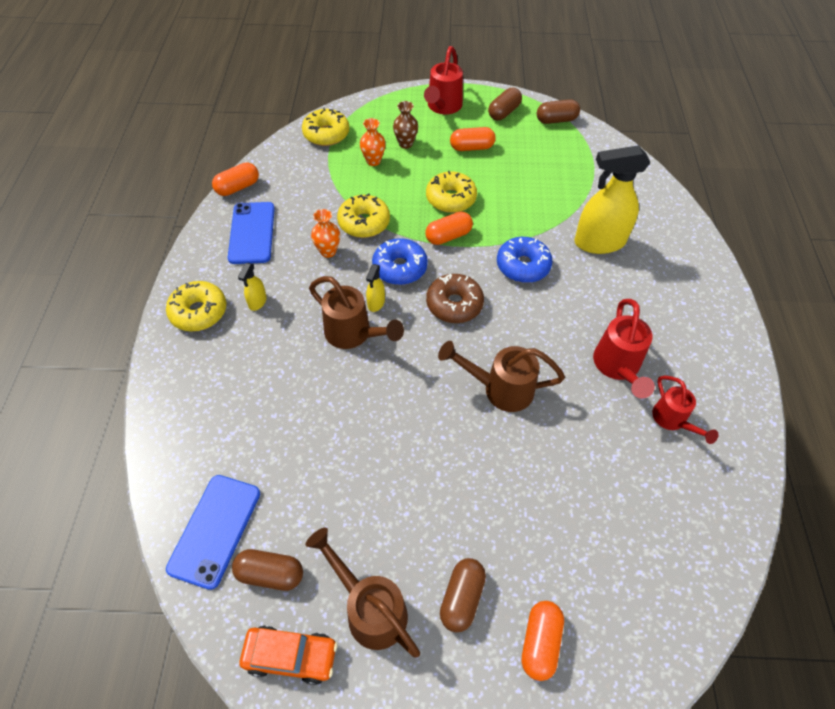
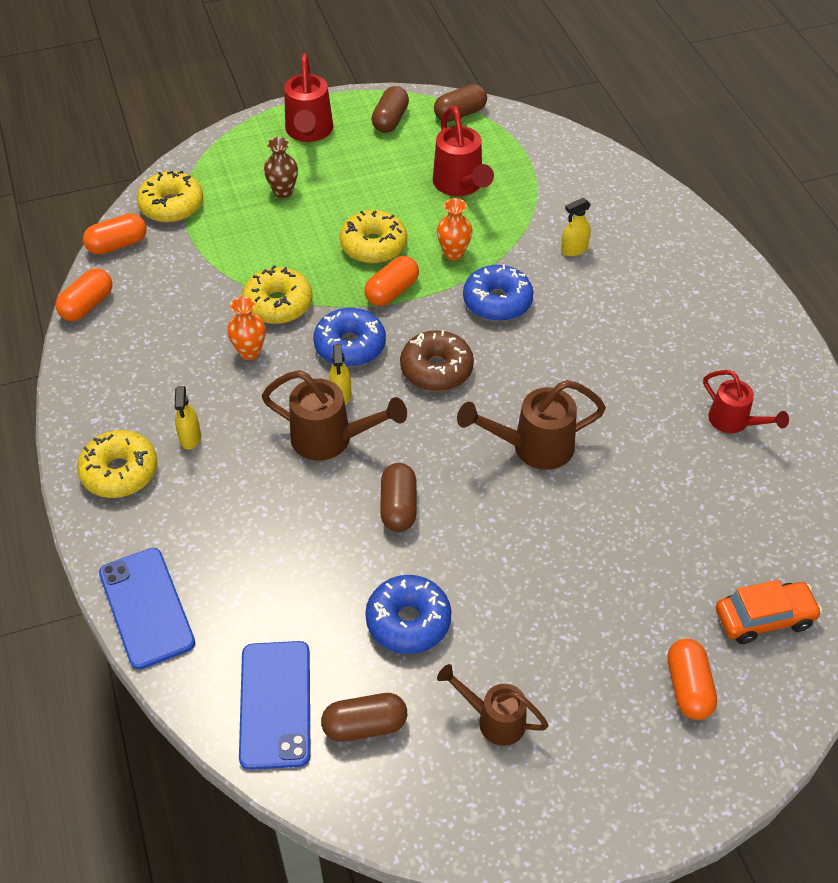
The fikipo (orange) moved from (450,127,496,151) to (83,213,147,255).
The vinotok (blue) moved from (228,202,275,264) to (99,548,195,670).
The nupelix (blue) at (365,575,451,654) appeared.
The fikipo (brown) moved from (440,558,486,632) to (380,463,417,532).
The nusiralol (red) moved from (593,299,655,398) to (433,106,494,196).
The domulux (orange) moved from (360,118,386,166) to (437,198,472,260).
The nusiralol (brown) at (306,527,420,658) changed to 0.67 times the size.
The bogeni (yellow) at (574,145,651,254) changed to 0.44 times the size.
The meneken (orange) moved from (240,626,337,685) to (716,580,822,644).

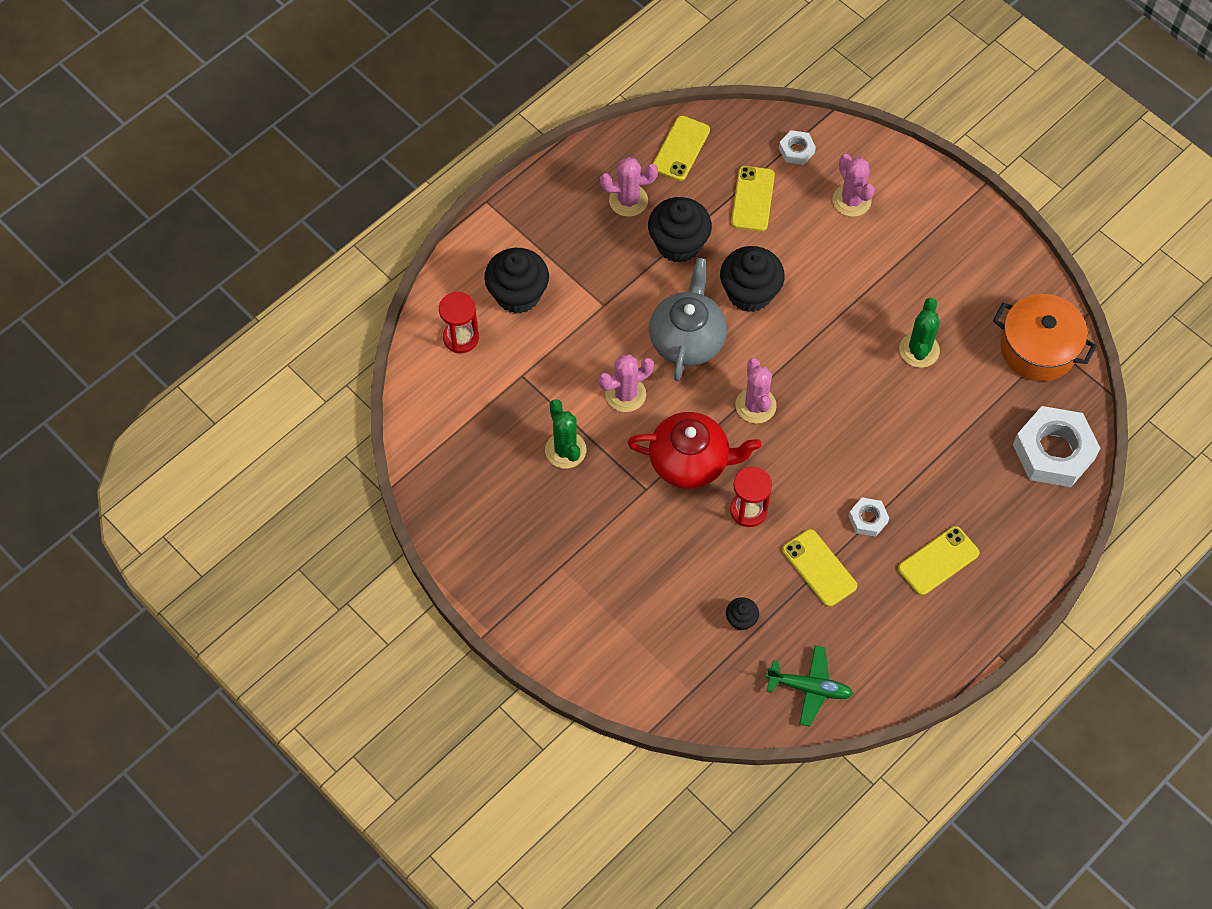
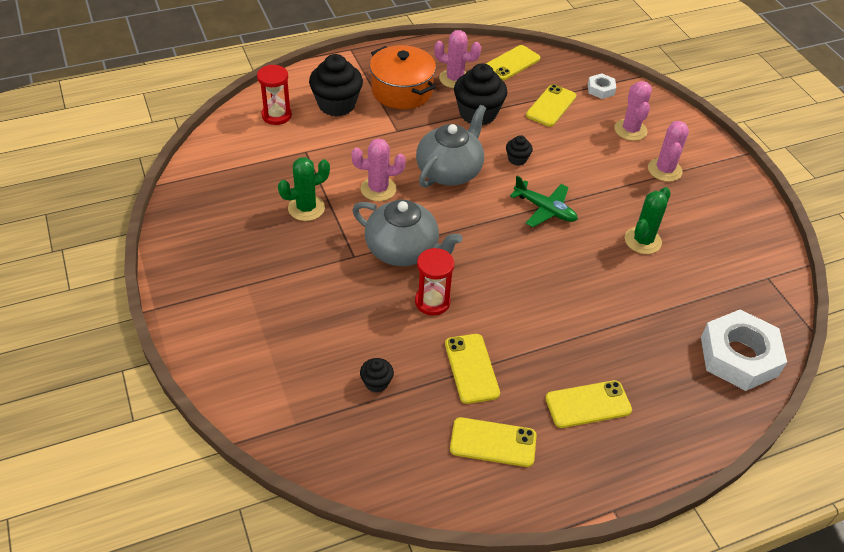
The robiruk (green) at (545,399,586,469) turned 60 degrees clockwise.
The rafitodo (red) at (627,412,762,489) became the rafitodo (grey) at (353,200,463,266).
The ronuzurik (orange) moved from (993,294,1097,381) to (370,45,436,109).
The vinotok (yellow) at (450,417,537,467) appeared.
The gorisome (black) at (720,246,785,312) changed to 0.48 times the size.
The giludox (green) moved from (766,646,853,727) to (510,176,578,227).
The robiruk (pink) moved from (735,358,777,424) to (648,121,689,182).
The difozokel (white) at (849,498,889,537) disappeared.

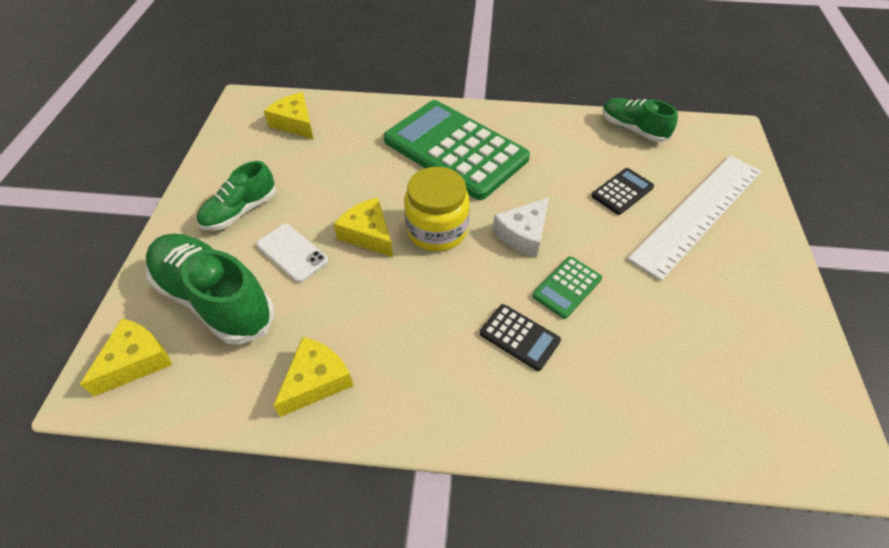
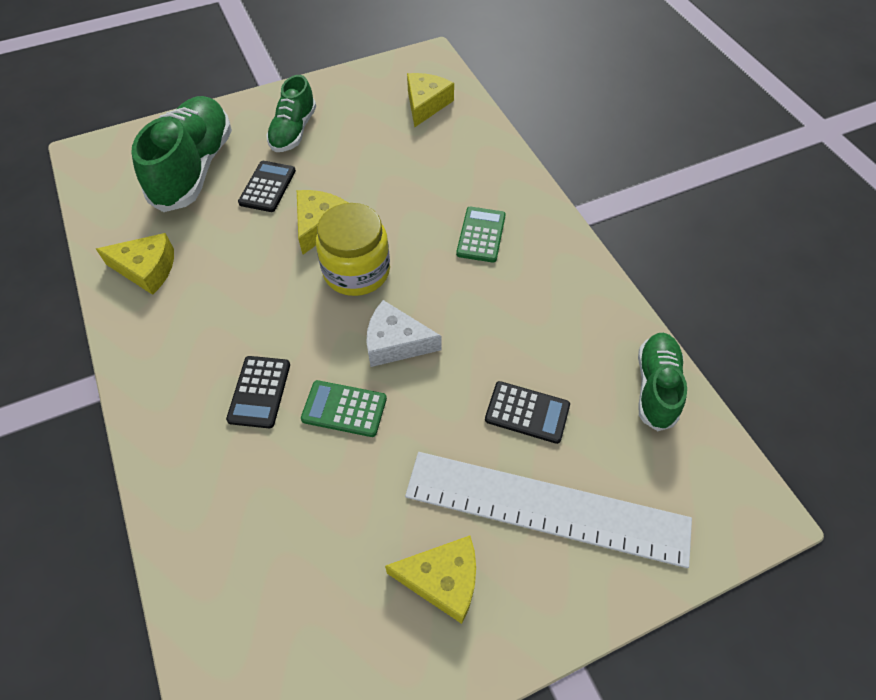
The vinotok (white) at (257,224,328,283) was replaced by the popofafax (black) at (238,161,296,212).
The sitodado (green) at (197,161,276,230) turned 90 degrees counterclockwise.
The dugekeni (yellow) moved from (79,319,172,396) to (385,535,476,624).
The popofafax (green) at (384,100,530,200) changed to 0.42 times the size.

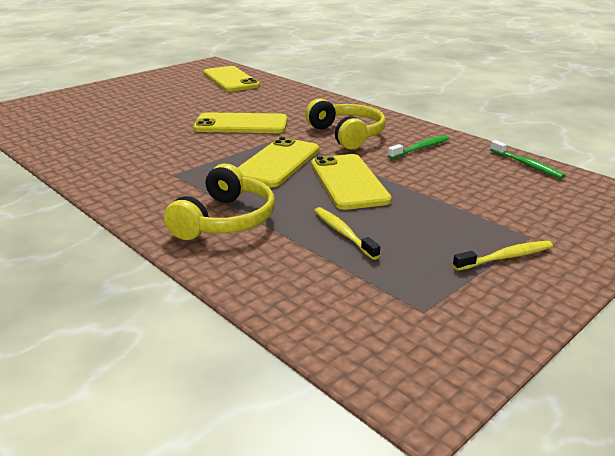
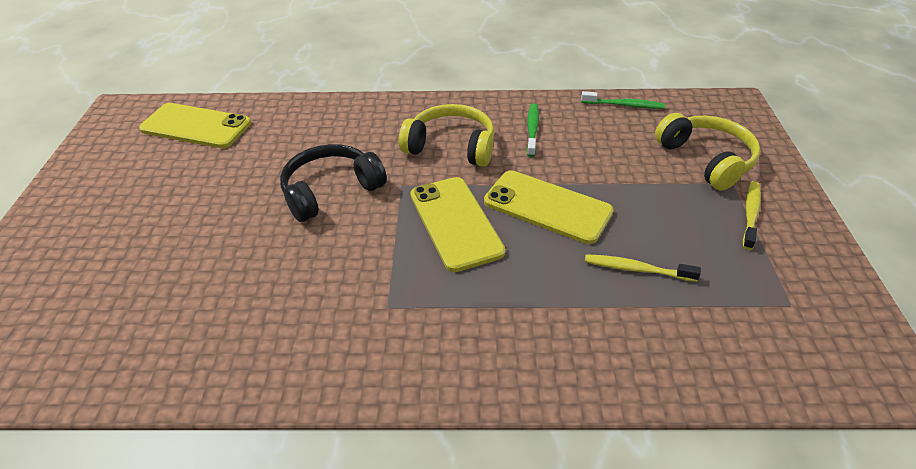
The vinotok (yellow) at (193,112,287,133) was replaced by the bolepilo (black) at (280,144,387,222).
The bolepilo (yellow) moved from (164,164,275,240) to (655,113,761,190).

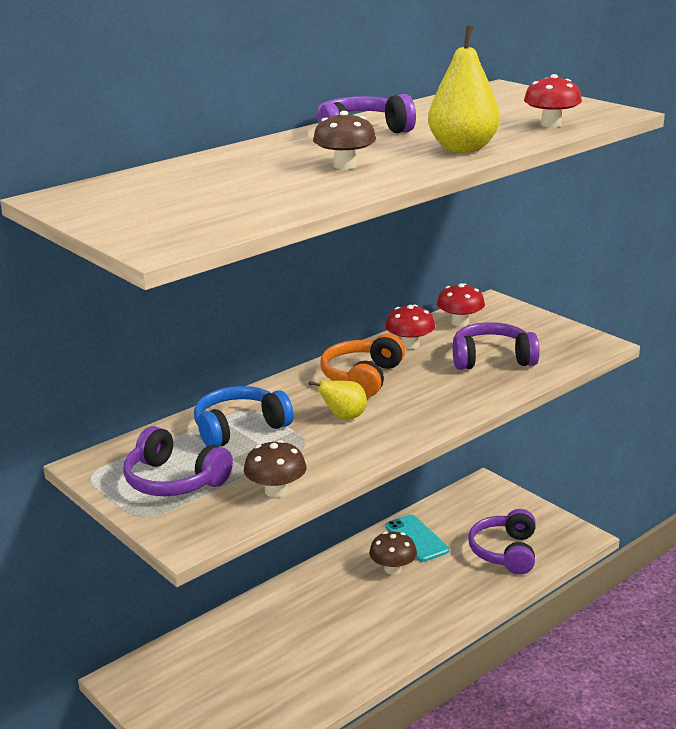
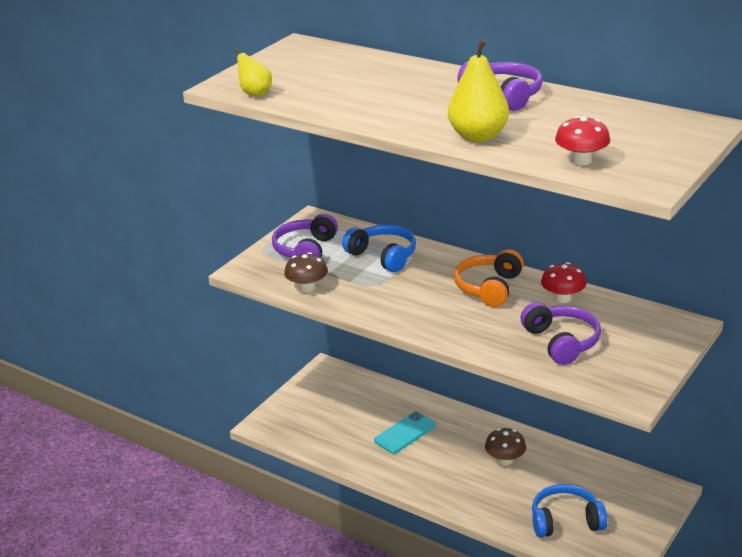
The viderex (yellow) moved from (309,380,367,420) to (234,48,272,97).
The vinotok (turquoise) moved from (385,515,449,562) to (374,412,436,454).
The bolepilo (orange) at (320,334,405,397) turned 75 degrees counterclockwise.
The bolepilo (purple) at (468,509,536,575) became the bolepilo (blue) at (532,484,607,538).
The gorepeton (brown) at (313,111,376,169) disappeared.
The gorepeton (red) at (437,283,485,327) disappeared.

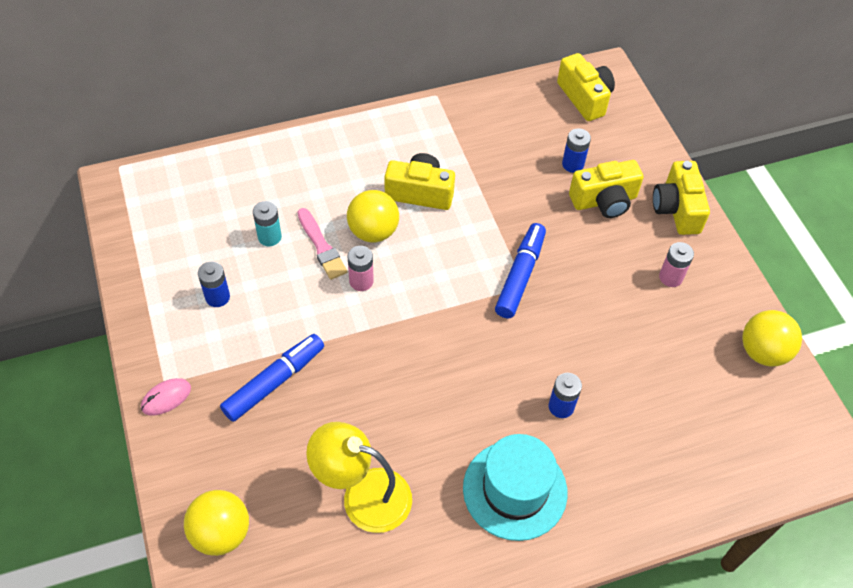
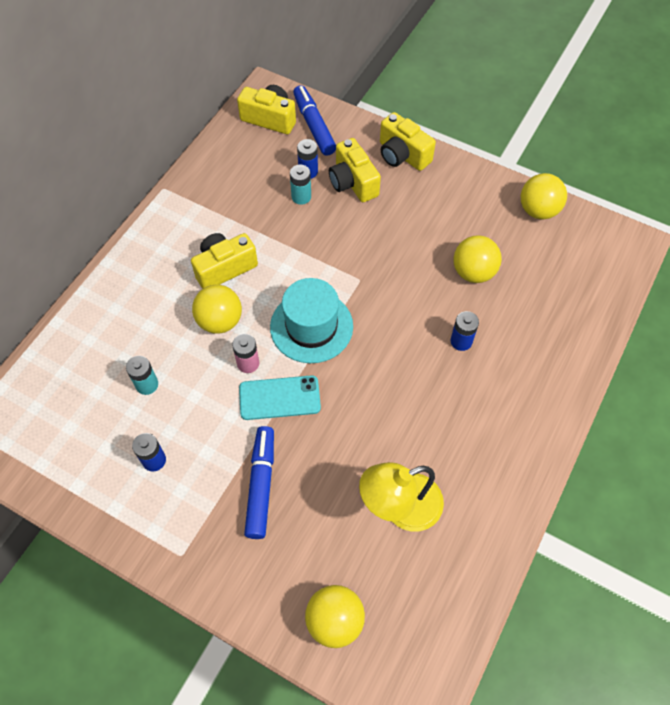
The vinotok (turquoise) at (239,375,321,420) appeared.
The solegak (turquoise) moved from (463,434,567,541) to (270,278,353,363).
The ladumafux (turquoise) at (290,165,311,205) appeared.
The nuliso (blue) moved from (495,223,546,318) to (293,85,336,156).
The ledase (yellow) at (569,160,644,218) turned 120 degrees clockwise.
The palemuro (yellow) at (453,235,502,283) appeared.
The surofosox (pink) at (141,378,191,415) disappeared.
The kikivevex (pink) at (297,208,348,280) disappeared.
The ladumafux (pink) at (659,242,694,287) disappeared.

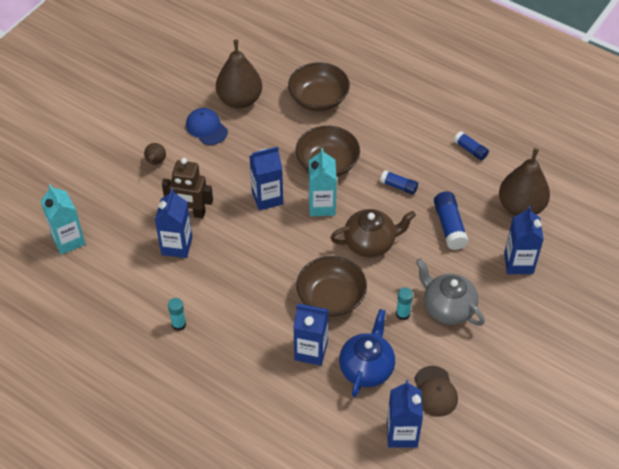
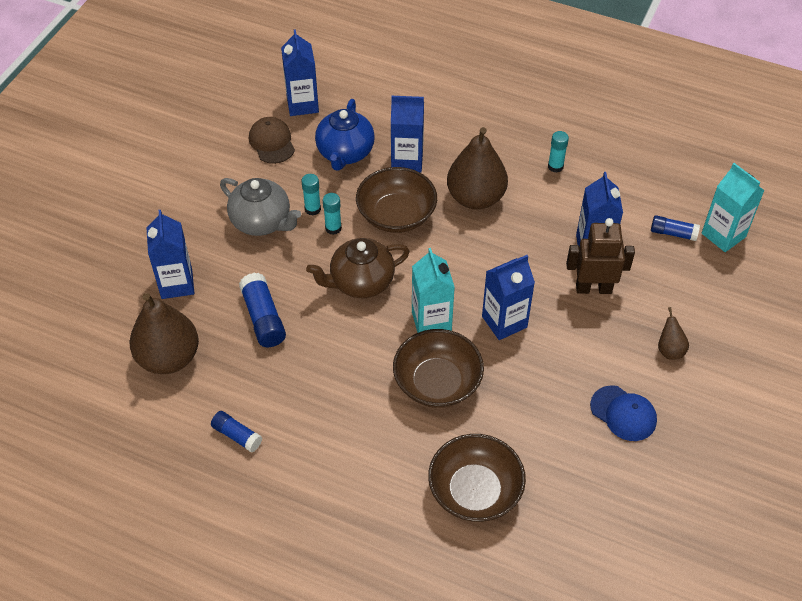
The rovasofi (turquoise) at (323,193,342,235) appeared.
The viderex (brown) moved from (216,40,262,109) to (447,127,508,210).
The rovasofi (blue) moved from (380,170,418,195) to (651,215,700,241).

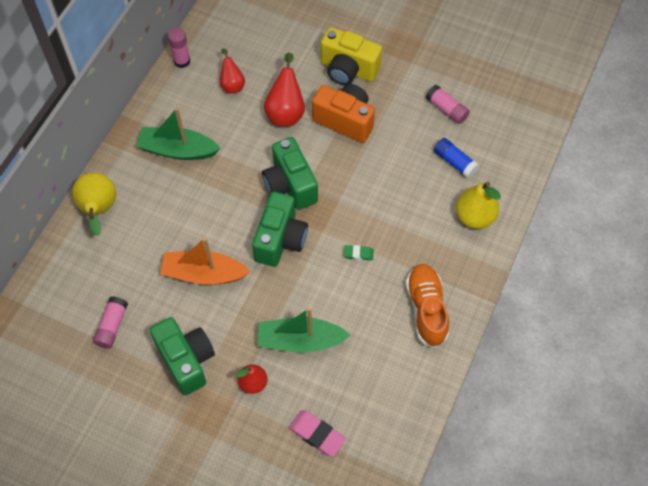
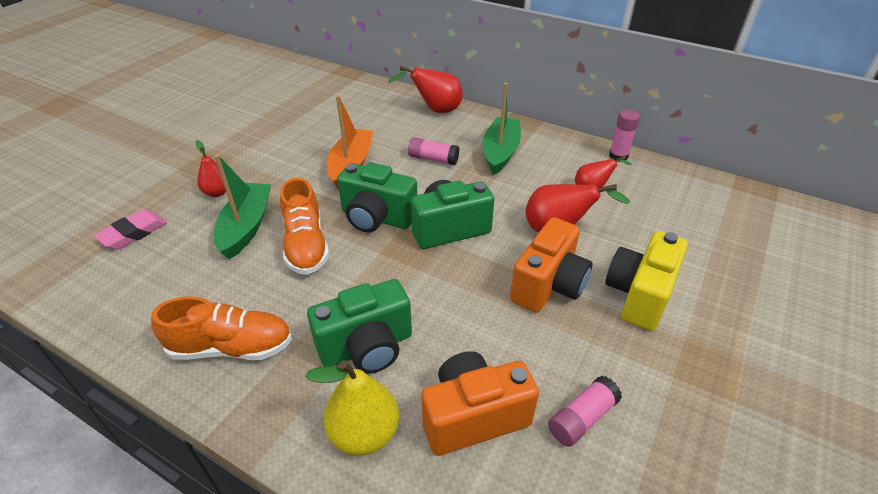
The sitodado (orange) at (280,178,329,275) appeared.
The ledase (green) moved from (150,317,215,395) to (307,279,412,374).
The viderex (yellow) at (72,173,116,236) became the viderex (red) at (388,66,463,113).
The rovasofi (pink) moved from (93,296,128,349) to (408,137,459,165).
The rovasofi (blue) at (434,138,479,178) was replaced by the ledase (orange) at (421,351,539,456).
The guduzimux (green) at (344,245,374,260) disappeared.

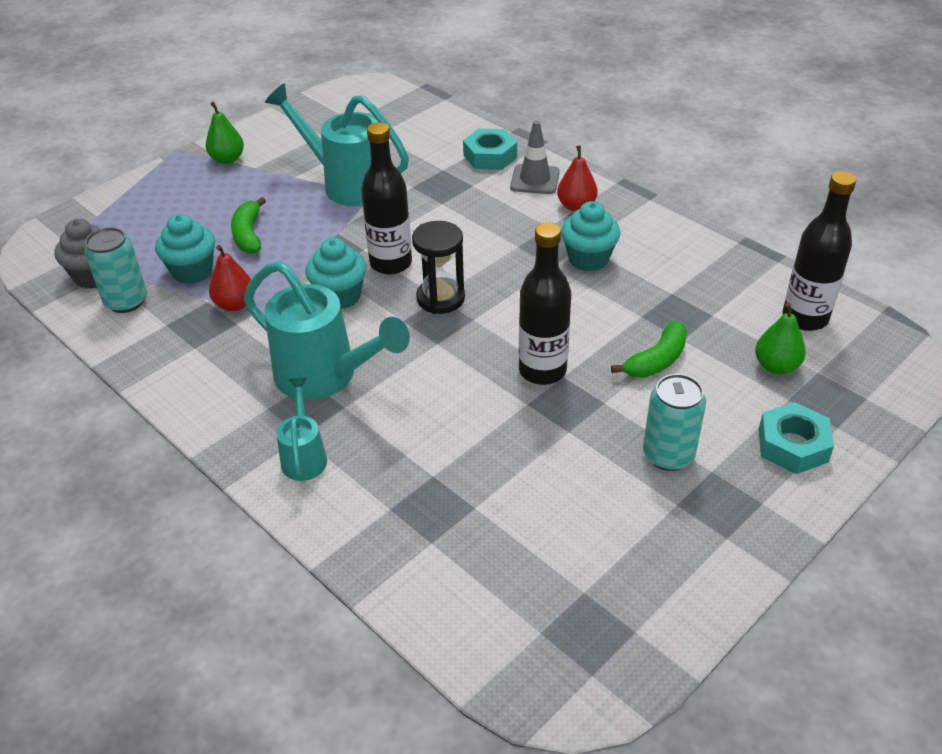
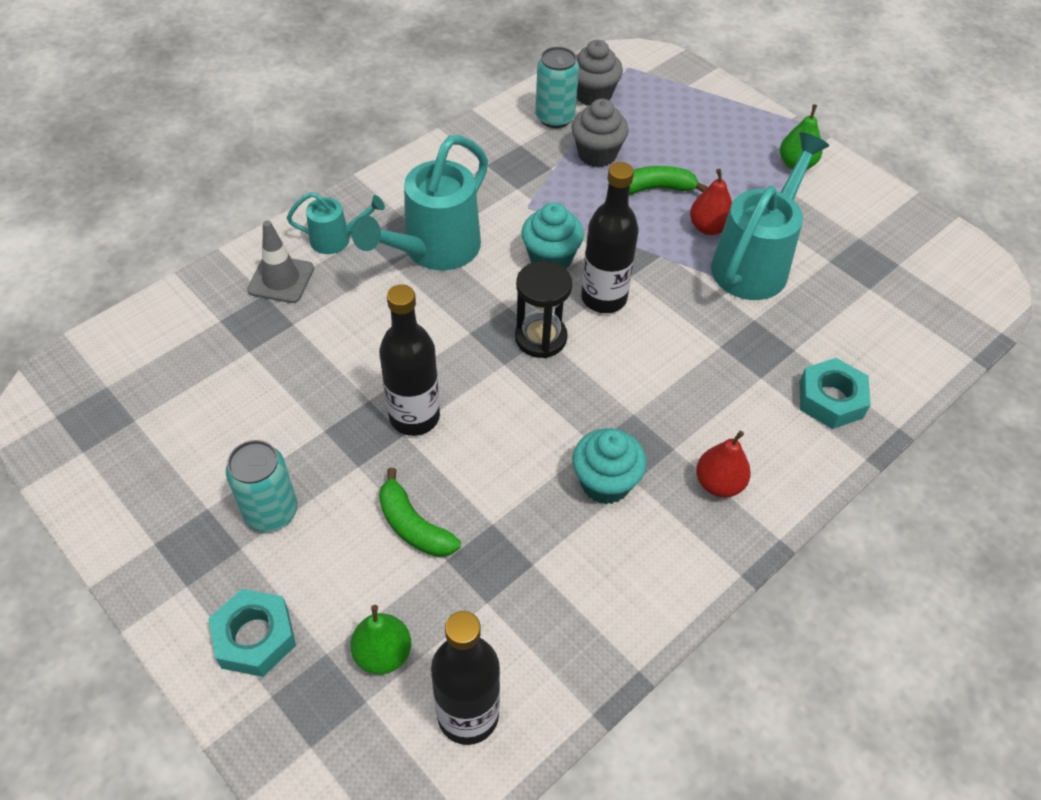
The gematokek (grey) moved from (510,121,560,194) to (247,220,314,303).
The gorisome (turquoise) at (155,214,215,284) became the gorisome (grey) at (572,99,629,167).
The viderex (red) moved from (209,245,252,311) to (690,169,732,235).

